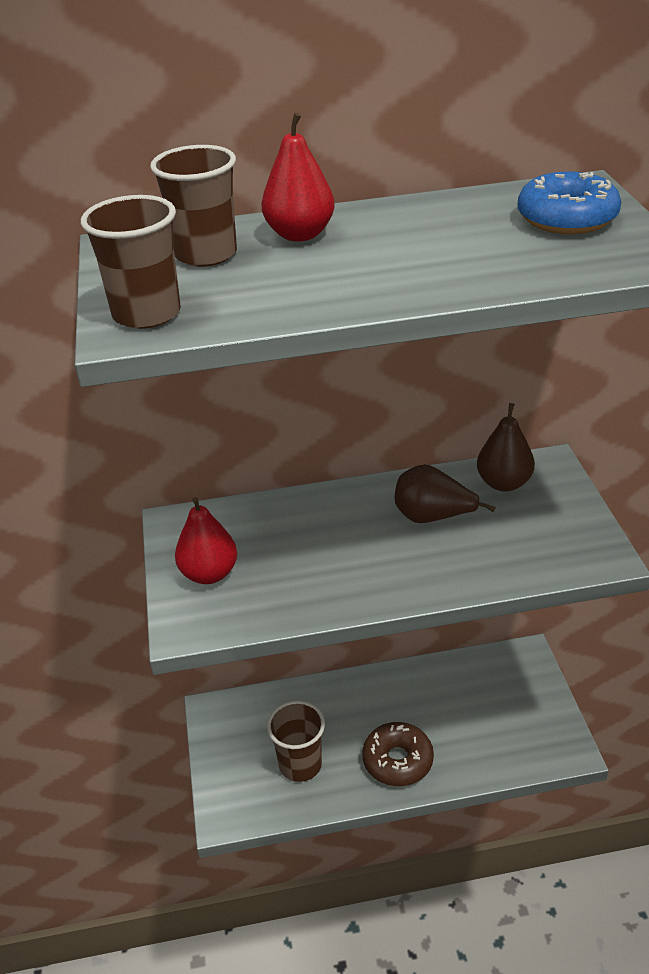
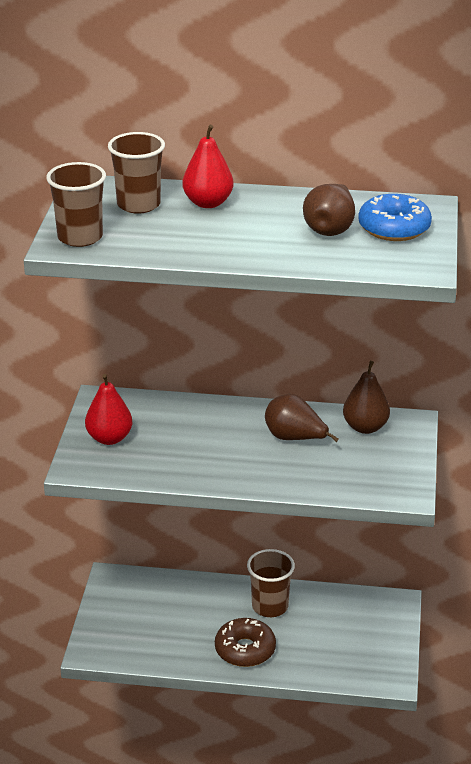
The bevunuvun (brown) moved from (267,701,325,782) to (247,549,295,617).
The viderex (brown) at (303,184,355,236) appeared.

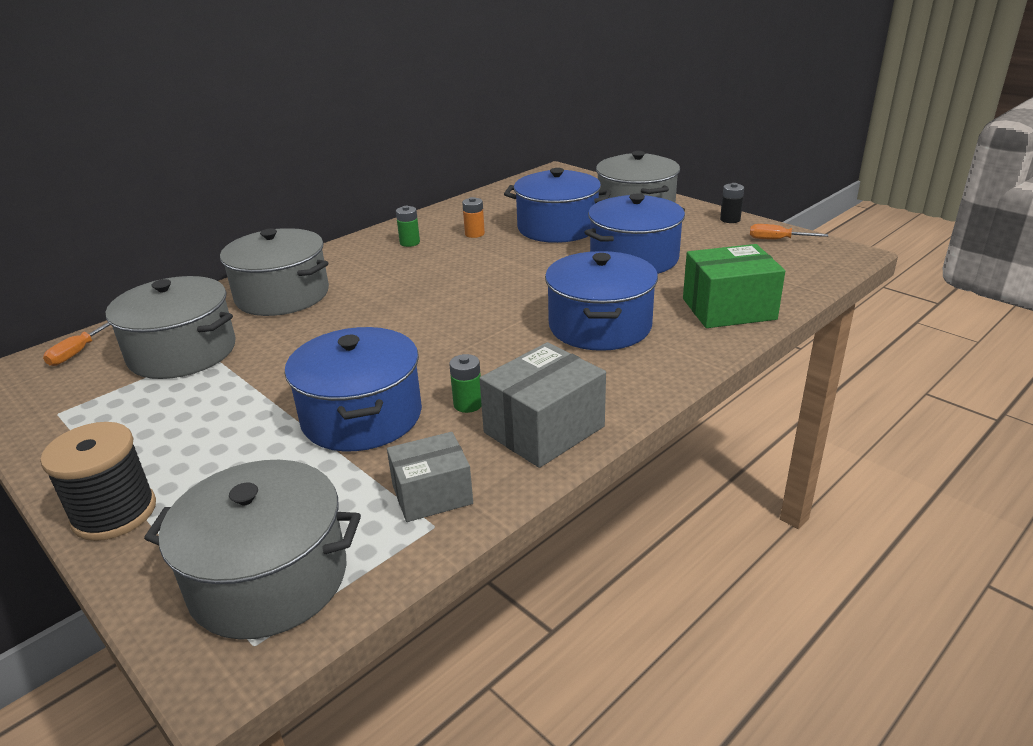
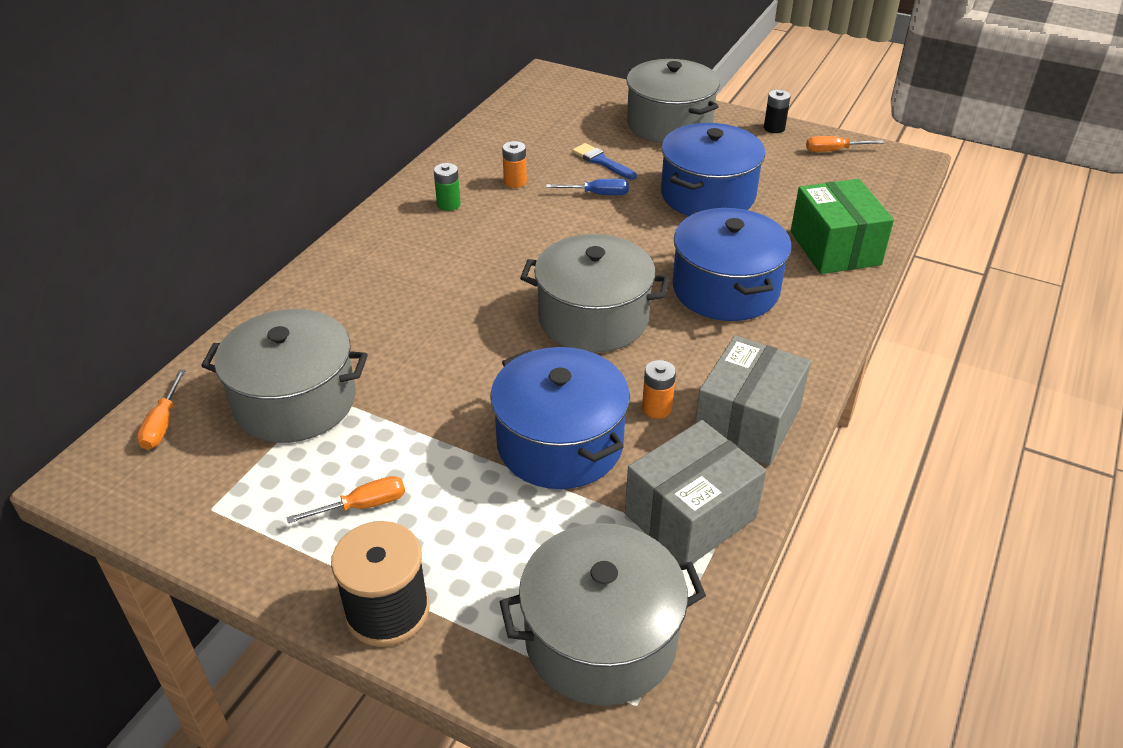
The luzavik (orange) at (286,476,405,523) appeared.
The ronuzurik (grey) moved from (220,228,329,316) to (520,234,669,353).
The luzavik (blue) at (546,179,629,195) appeared.
The ronuzurik (blue) at (504,168,611,243) was replaced by the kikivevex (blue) at (572,143,637,180).
The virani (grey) at (387,432,473,522) changed to 1.50 times the size.
The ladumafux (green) at (449,354,482,413) became the ladumafux (orange) at (642,360,676,419).
The virani (green) at (683,244,785,328) turned 75 degrees counterclockwise.

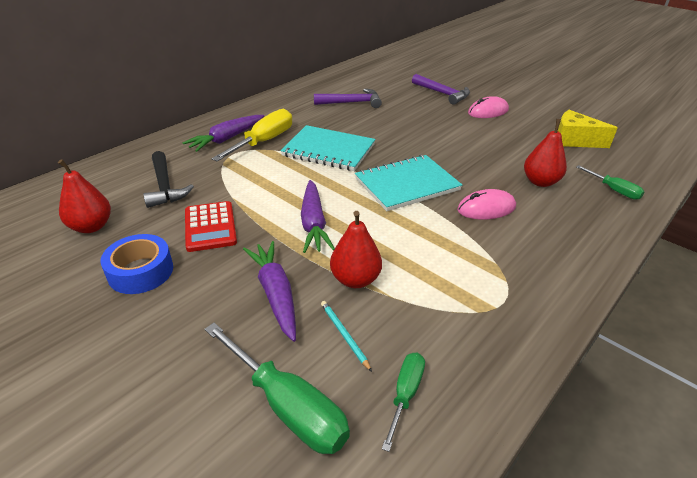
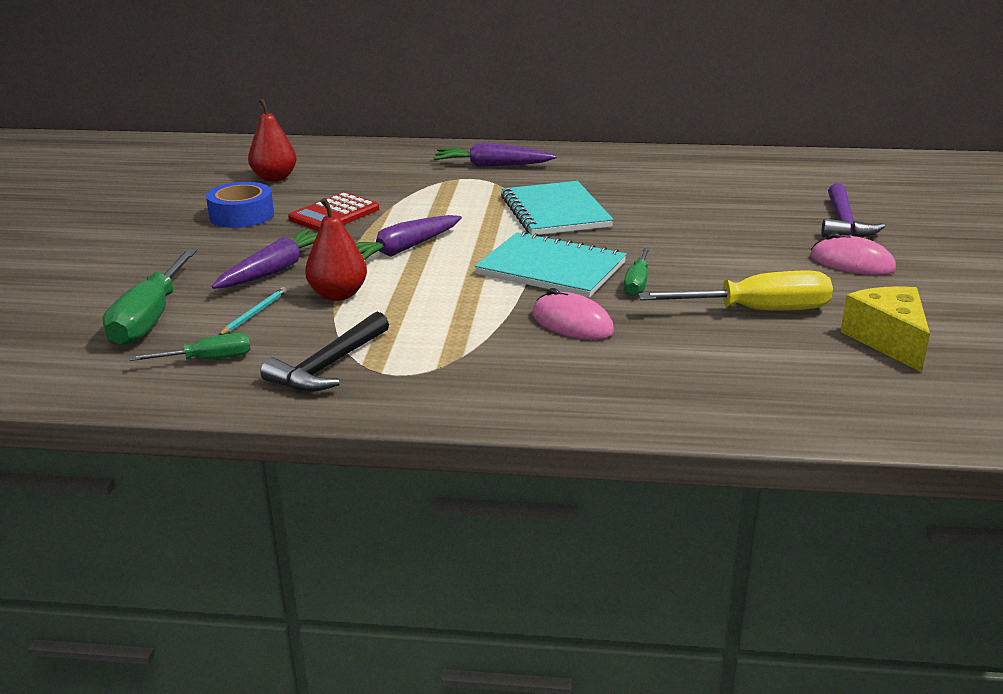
The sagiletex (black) moved from (143,151,194,208) to (260,312,389,392).
The luzavik (green) moved from (576,165,644,200) to (624,247,650,296).
The luzavik (yellow) moved from (211,109,292,162) to (638,271,833,311).
The sagiletex (purple) at (314,88,382,108) disappeared.
The viderex (red) at (524,119,567,187) disappeared.

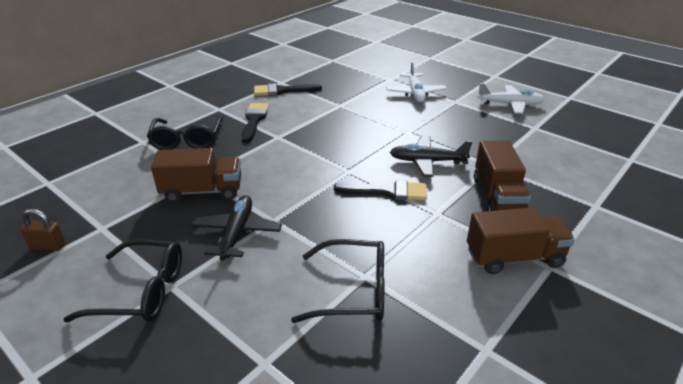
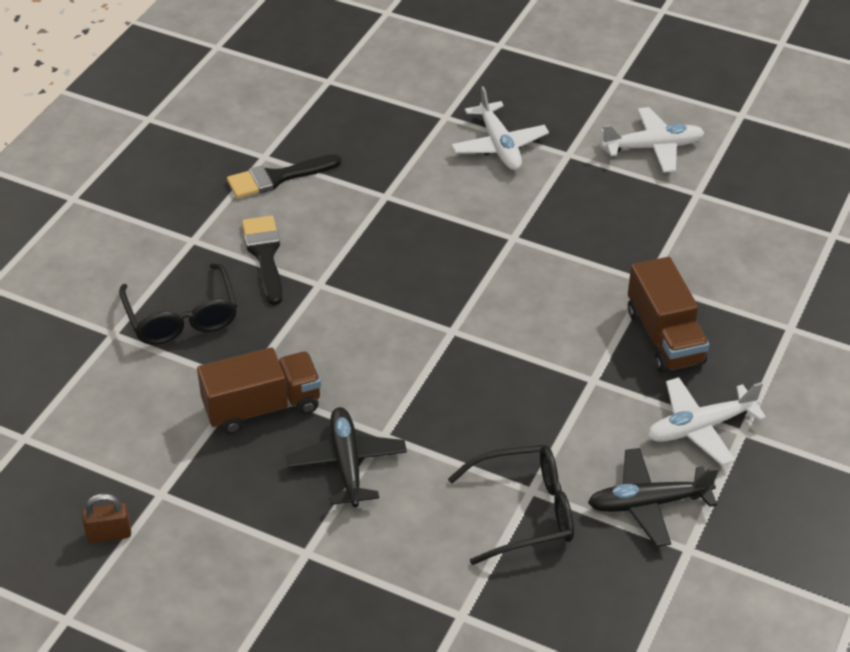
The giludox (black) moved from (390,136,472,177) to (588,448,719,547).
The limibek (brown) at (467,207,575,274) was replaced by the giludox (white) at (647,377,766,465).
The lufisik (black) at (63,239,182,322) disappeared.
The kikivevex (black) at (334,180,427,200) disappeared.

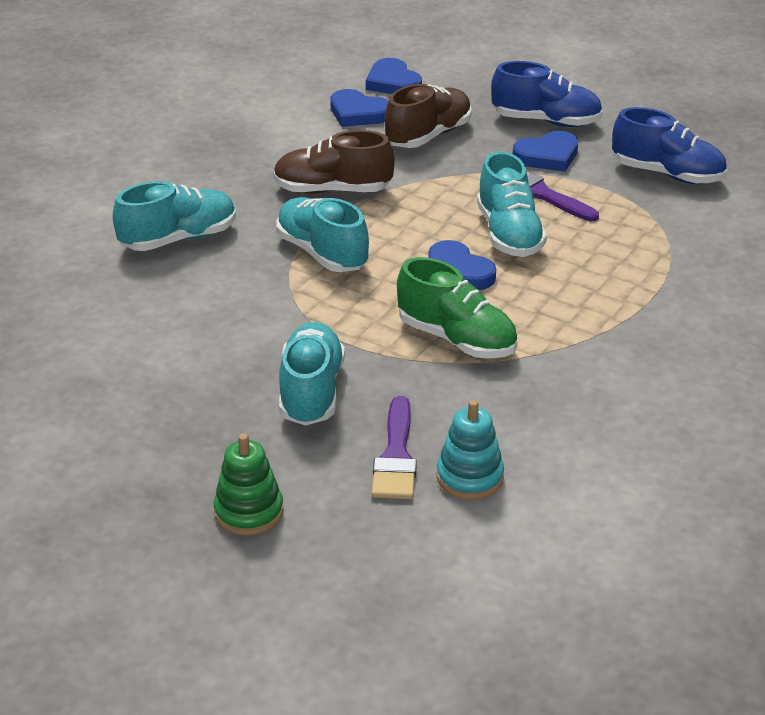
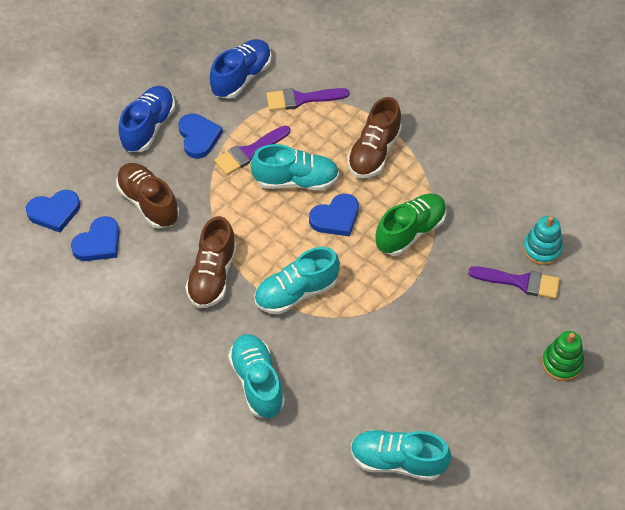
The kikivevex (purple) at (266,88,349,111) appeared.
The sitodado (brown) at (347,97,402,178) appeared.
The sitodado (turquoise) moved from (279,322,345,425) to (351,430,451,481).

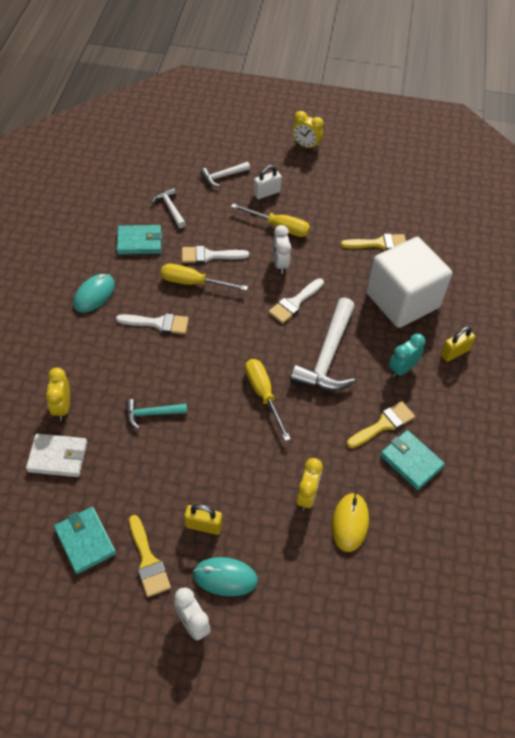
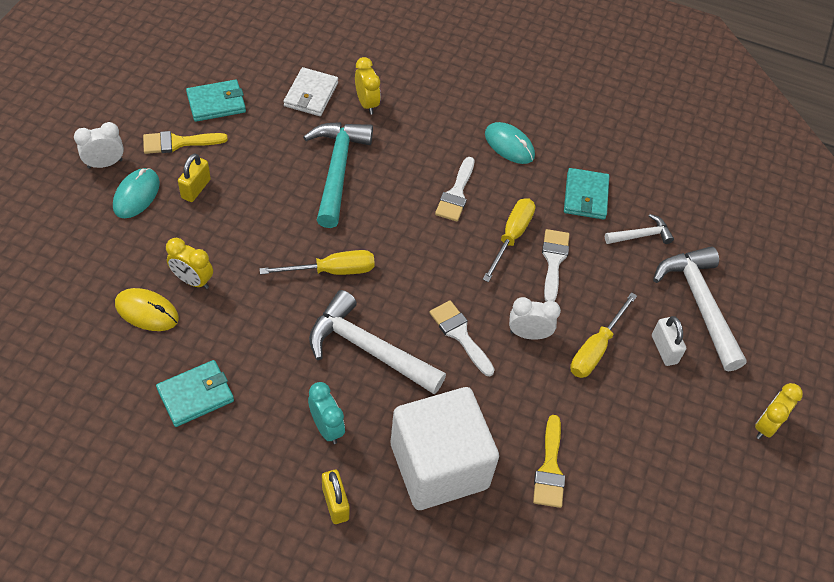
The sagiletex (turquoise) at (126,399,187,429) changed to 1.95 times the size.
The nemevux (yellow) at (46,368,70,421) turned 60 degrees clockwise.
The sagiletex (white) at (200,162,250,187) changed to 1.95 times the size.
The kikivevex (yellow) at (347,401,415,448) disappeared.

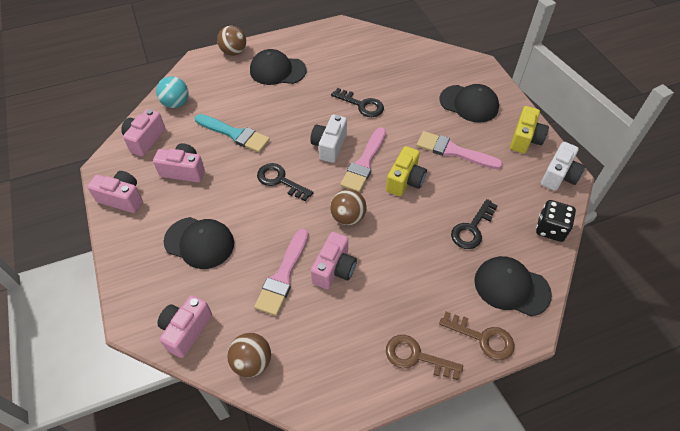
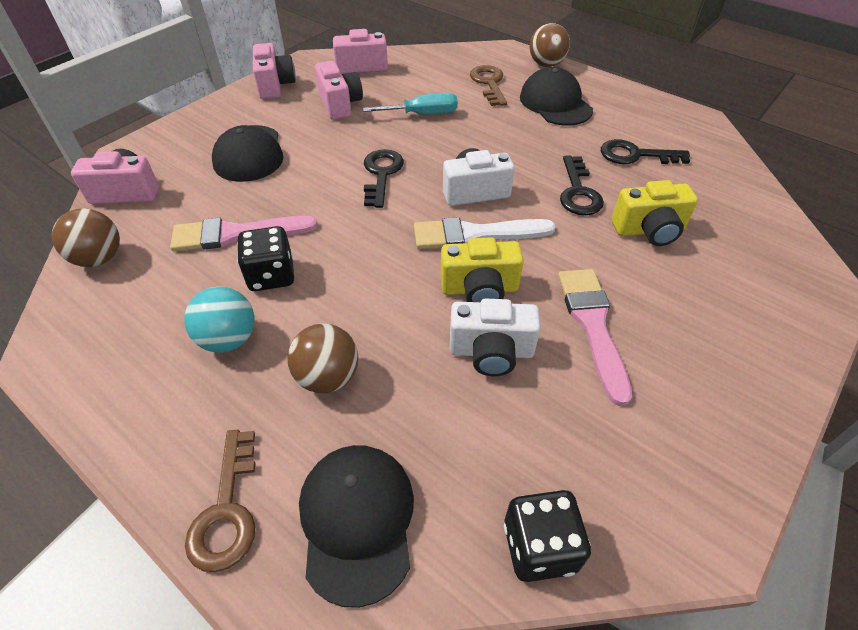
The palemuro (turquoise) moved from (156,76,189,108) to (184,287,254,352).
The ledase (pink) at (311,232,357,289) was replaced by the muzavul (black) at (237,226,294,291).
The palemuro (brown) moved from (330,189,366,226) to (287,324,358,393).
The kikivevex (turquoise) at (195,114,270,153) was replaced by the luzavik (turquoise) at (363,93,458,114).
The kikivevex (pink) at (340,127,386,192) became the kikivevex (white) at (414,217,556,249).
The ledase (white) moved from (541,142,585,191) to (450,299,541,376).
The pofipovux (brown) moved from (386,335,463,380) to (470,65,507,106).
The pofipovux (black) moved from (451,199,498,249) to (601,139,690,164).
The ledase (yellow) moved from (510,106,549,153) to (612,180,698,246).
The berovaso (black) at (439,84,499,123) disappeared.

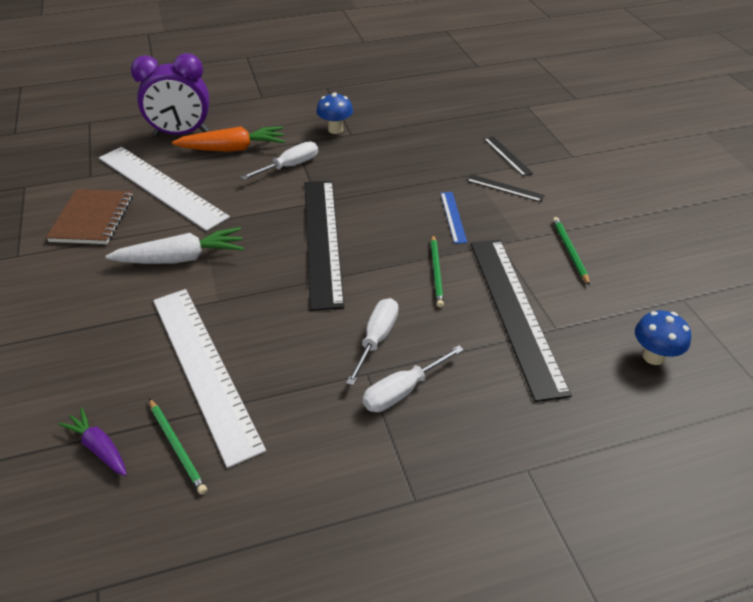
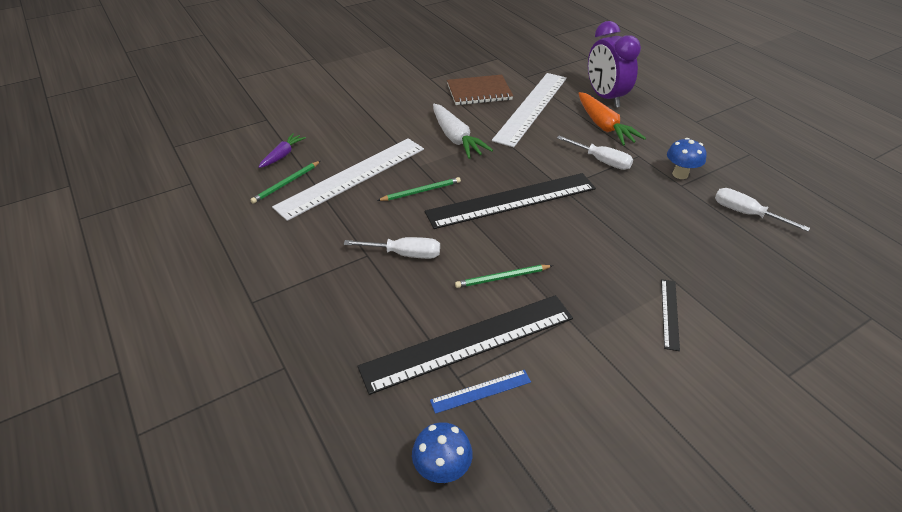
The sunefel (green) moved from (553,217,590,286) to (377,177,461,201).
The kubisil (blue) moved from (440,192,467,244) to (430,370,531,414).
The luzavik (white) moved from (363,345,464,412) to (715,188,810,232).
The kubisil (black) at (484,136,533,177) disappeared.

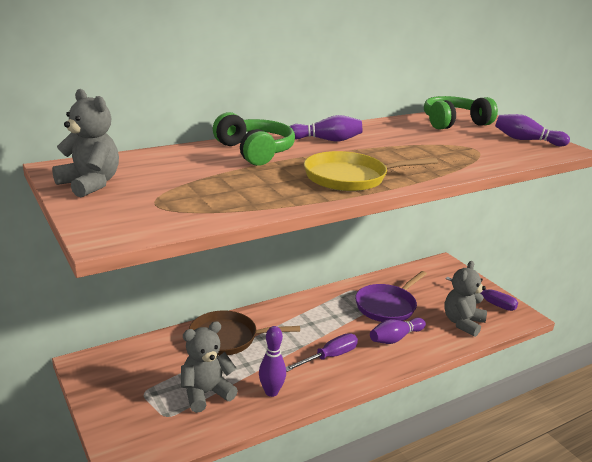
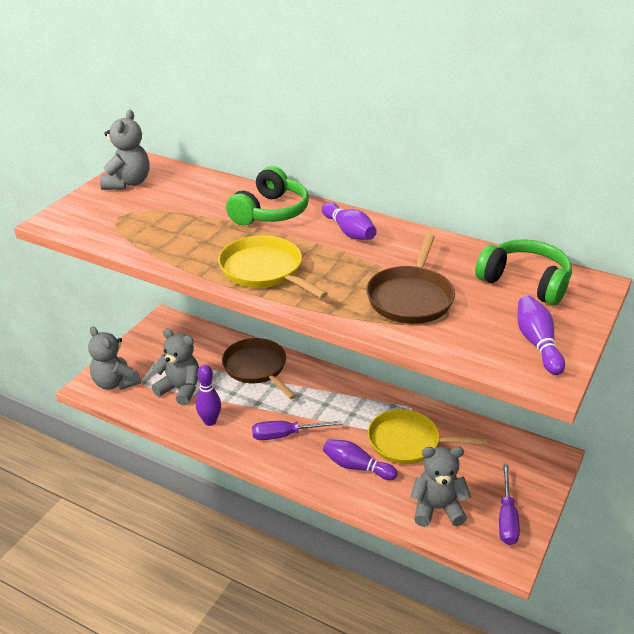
The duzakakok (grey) at (88,326,141,390) appeared.
The luzavik (purple) at (286,333,358,372) turned 150 degrees clockwise.
The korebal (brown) at (366,233,455,324) appeared.
The korebal (purple) at (355,271,427,322) became the korebal (yellow) at (368,409,487,464).

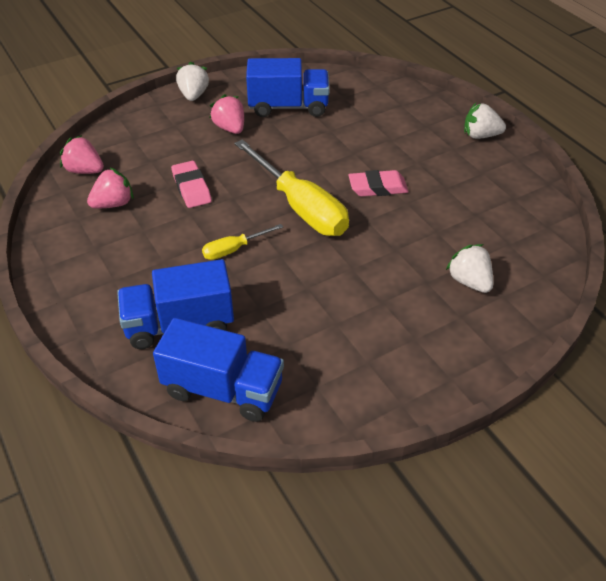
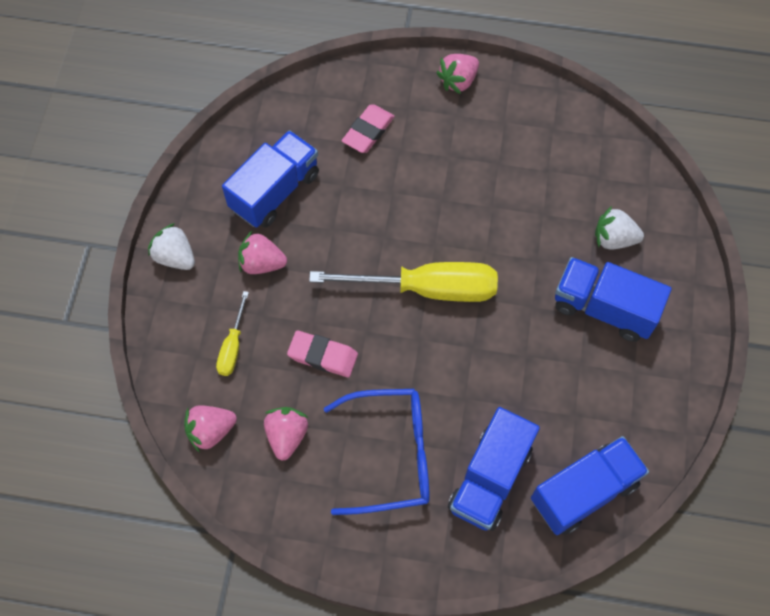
The luzavik (yellow) moved from (202,224,283,260) to (216,291,249,376).
The lufisik (blue) at (324,389,430,515) appeared.
The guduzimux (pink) moved from (348,170,408,196) to (342,105,395,153).
The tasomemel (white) at (464,103,506,139) became the tasomemel (pink) at (436,54,479,94).
The limibek (blue) at (555,257,671,342) appeared.

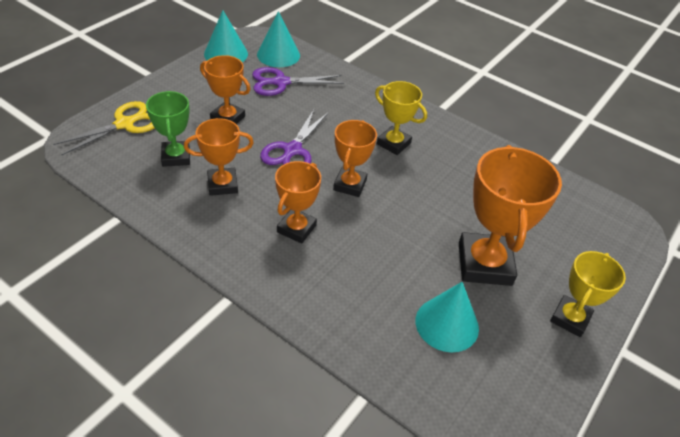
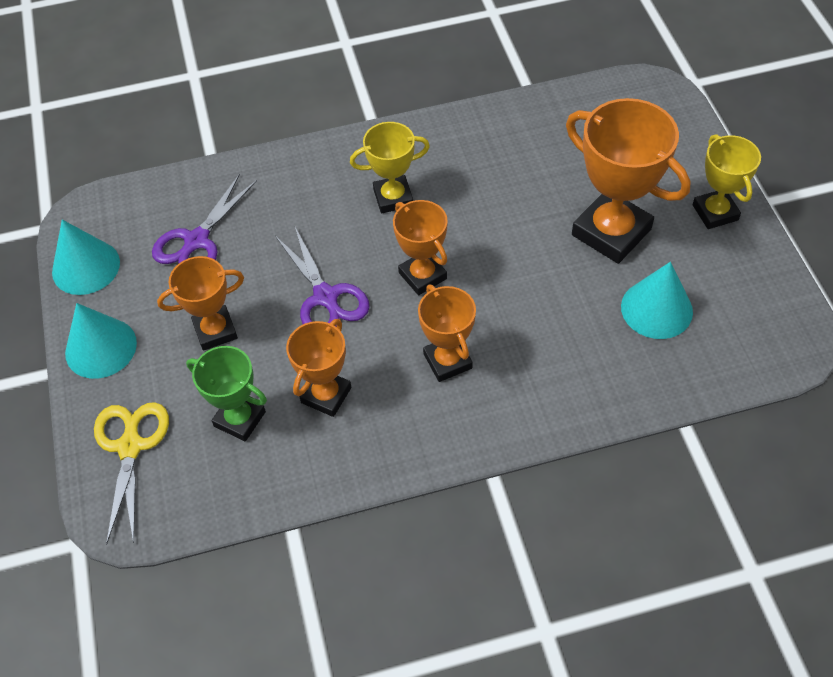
The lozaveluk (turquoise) moved from (257,11,300,67) to (65,303,137,379).

